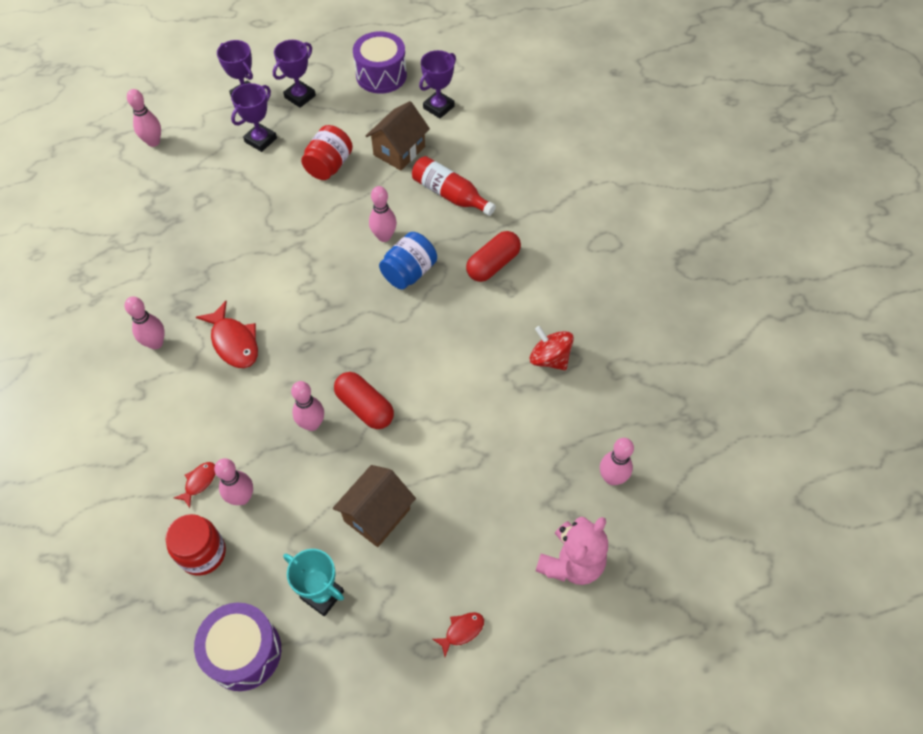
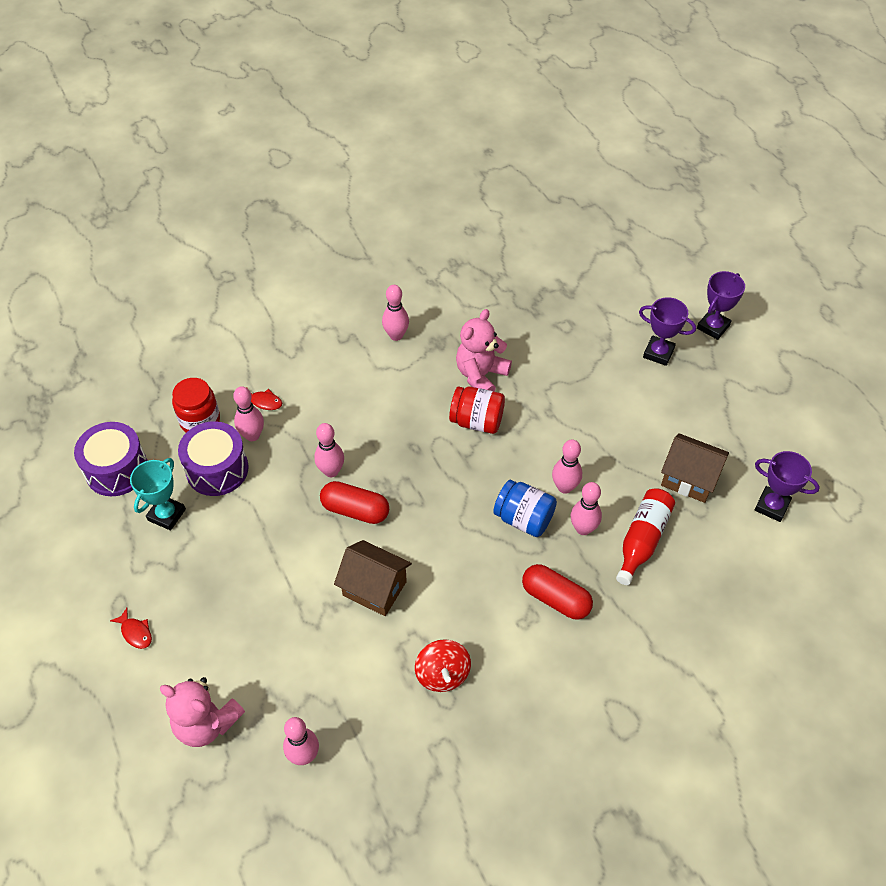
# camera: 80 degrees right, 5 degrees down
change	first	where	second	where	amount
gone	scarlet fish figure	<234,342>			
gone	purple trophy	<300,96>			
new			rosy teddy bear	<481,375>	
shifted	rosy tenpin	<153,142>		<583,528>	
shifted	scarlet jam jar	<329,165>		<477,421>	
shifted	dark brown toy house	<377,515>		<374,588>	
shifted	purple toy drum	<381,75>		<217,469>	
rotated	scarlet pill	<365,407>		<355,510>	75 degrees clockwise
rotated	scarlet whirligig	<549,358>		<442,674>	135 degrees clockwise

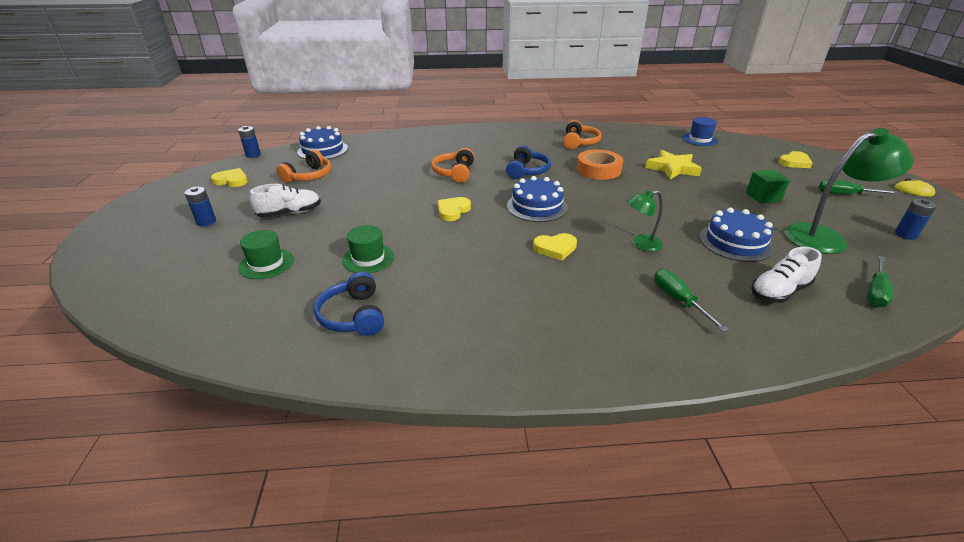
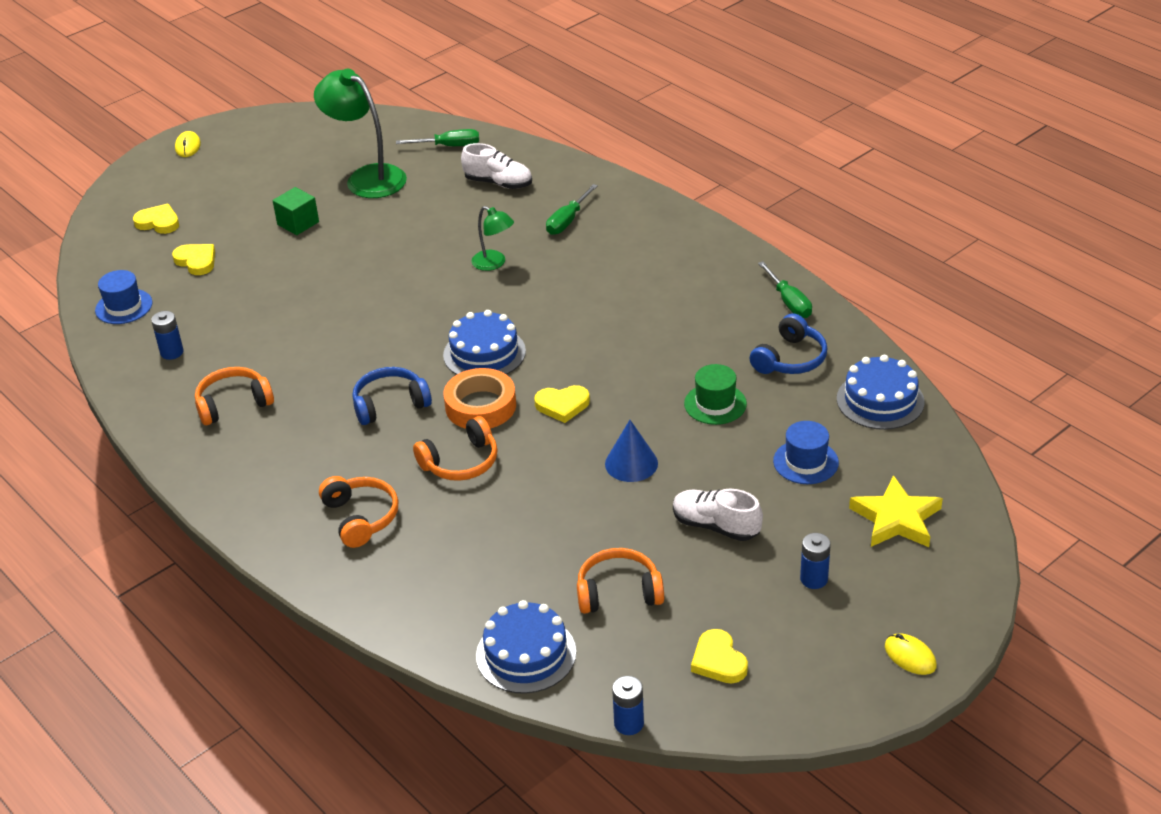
# camera: 125 degrees left, 5 degrees up
change	first	where	second	where	amount
new			bright orange headphones	<361,517>	
new			blue solid cone	<631,463>	
new			yellow computer mouse	<910,656>	
shifted	yellow heart	<555,248>		<196,261>	
shifted	bright orange roll of tape	<598,170>		<480,406>	
shifted	yellow five-pointed star	<672,168>		<896,519>	
shifted	blue cake	<735,242>		<880,400>	
shifted	green screwdriver	<845,194>		<789,302>	
shifted	blue power cell	<905,235>		<172,352>	
repainted	green top hat	<266,263>	blue top hat	<805,462>	

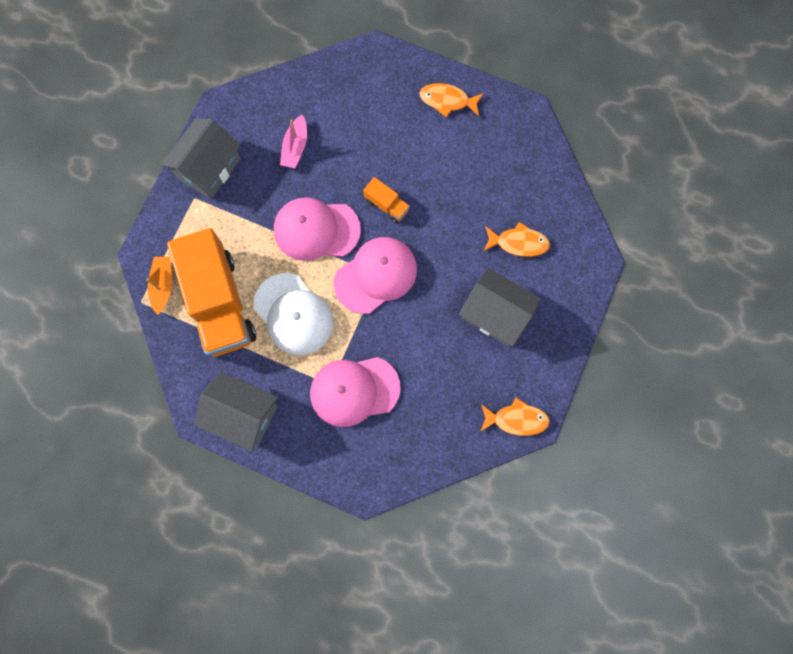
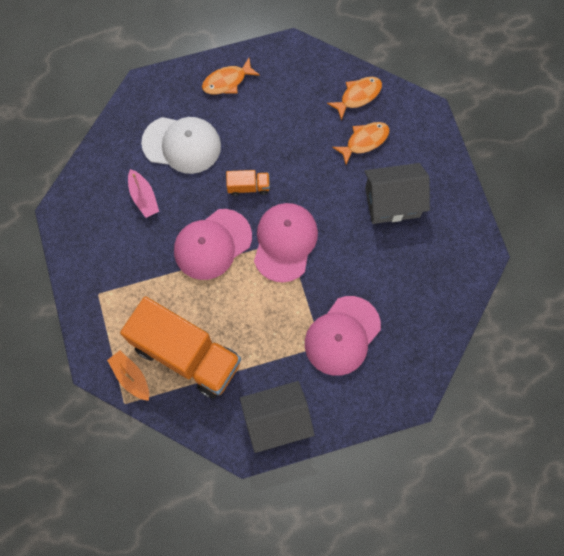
# camera: 40 degrees left, 5 degrees down
change	first	where	second	where	amount
gone	gray toy house	<209,168>			
shifted	white cap	<293,314>		<182,144>	
shifted	bright orange fish figure	<517,419>		<358,96>	

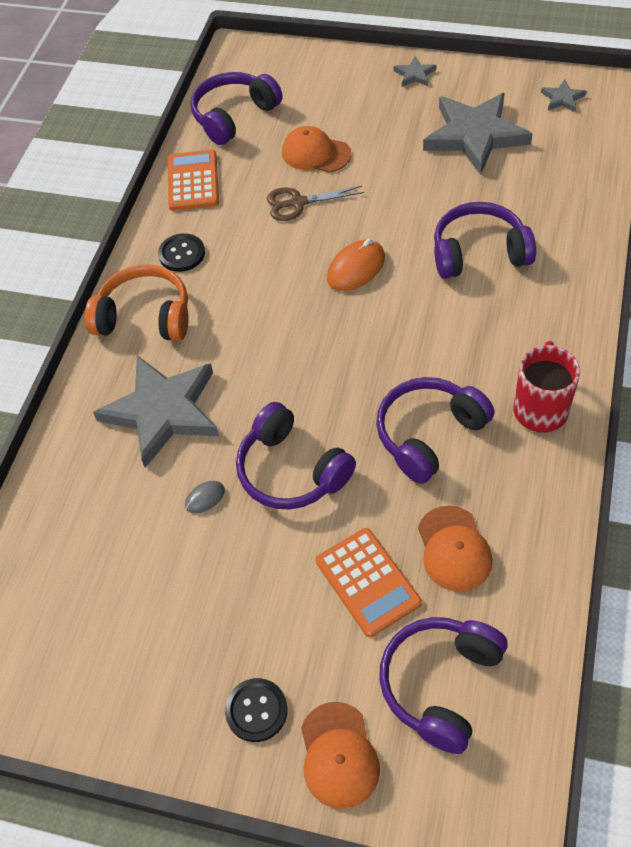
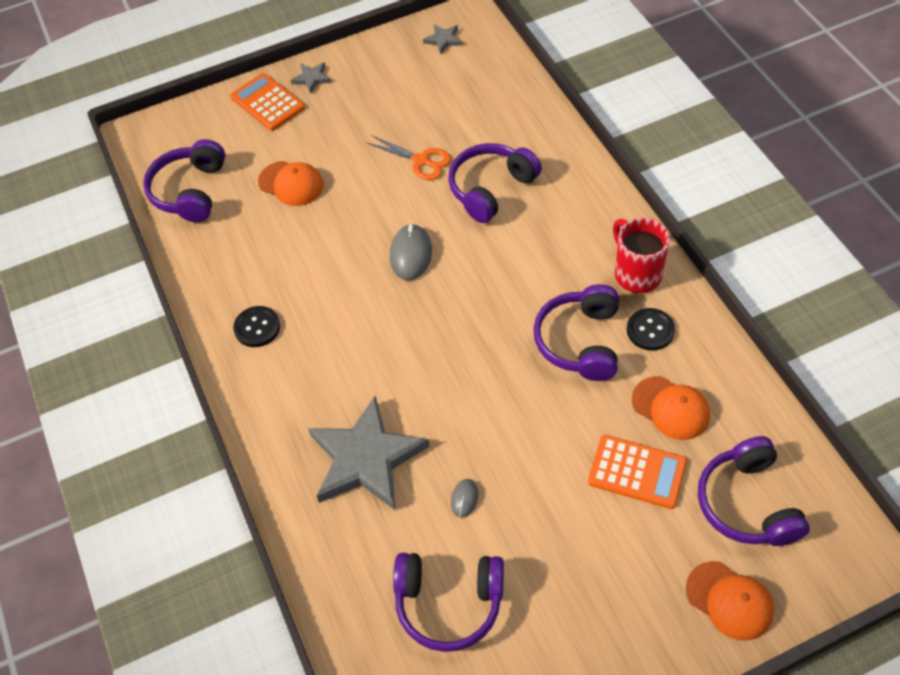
# camera: 40 degrees left, 0 degrees up
change	first	where	second	where	amount
gone	bright orange headphones	<145,316>			
gone	dark brown shears	<298,203>			
gone	gray five-pointed star	<475,135>			
new			bright orange shears	<420,161>	
shifted	bright orange pocket calculator	<193,181>		<267,102>	
shifted	jet-black shirt button	<256,710>		<650,330>	
shifted	purple headphones	<291,471>		<449,603>	
repainted	bright orange computer mouse	<356,268>	gray computer mouse	<411,254>	
rotated	bright orange cap	<315,153>		<291,184>	135 degrees counterclockwise

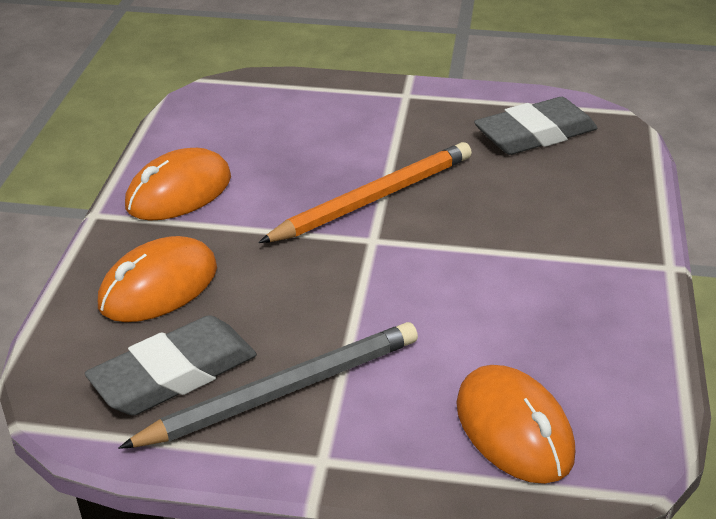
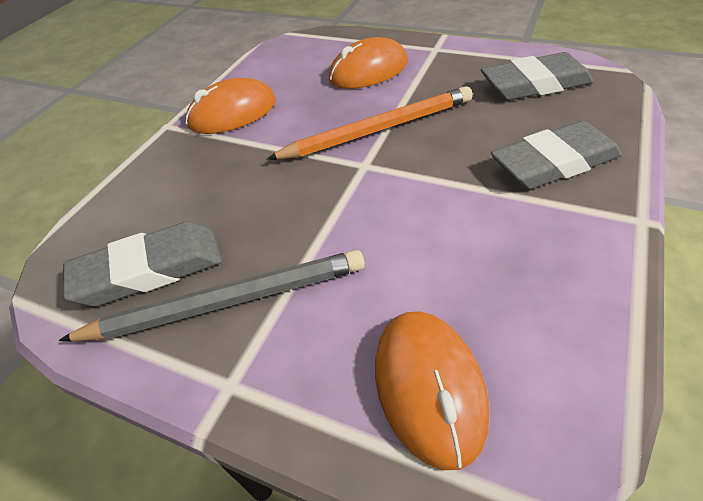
# camera: 20 degrees right, 10 degrees up
change	first	where	second	where	amount
new			gray pencil eraser	<554,163>	
shifted	bright orange computer mouse	<158,287>		<368,71>	

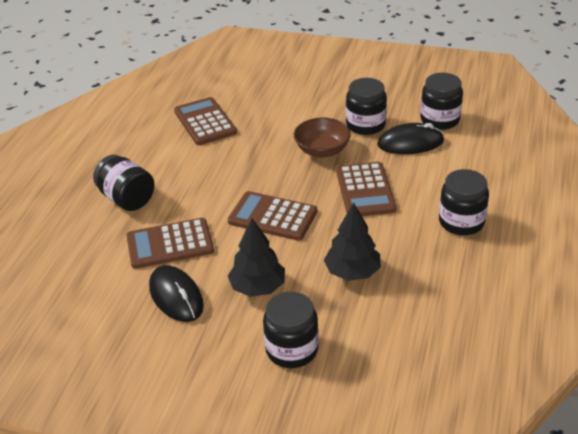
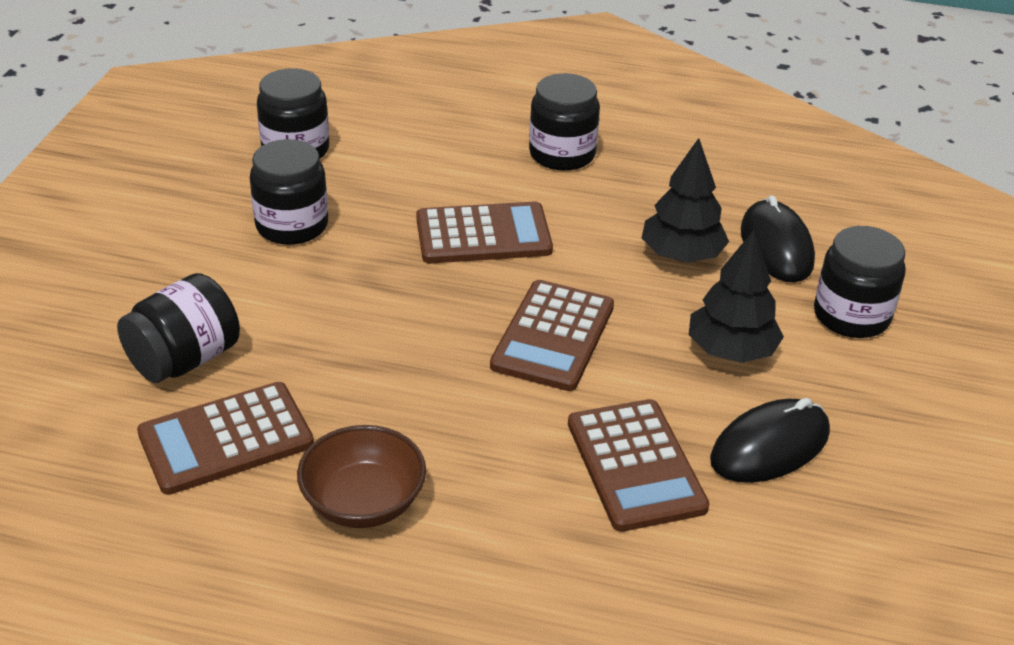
# camera: 95 degrees left, 0 degrees up
change	first	where	second	where	amount
shifted	jet-black jam jar	<127,199>		<185,359>	
shifted	dark brown serving bowl	<322,150>		<363,502>	
shifted	jet-black computer mouse	<410,143>		<776,246>	

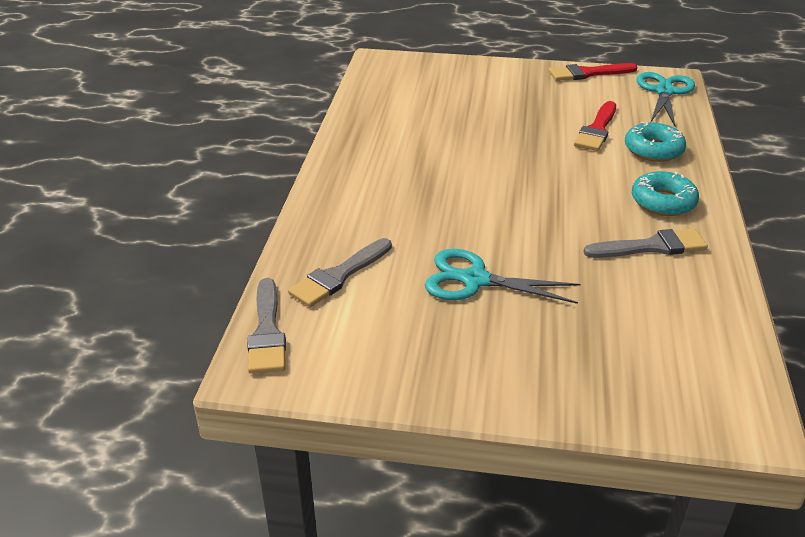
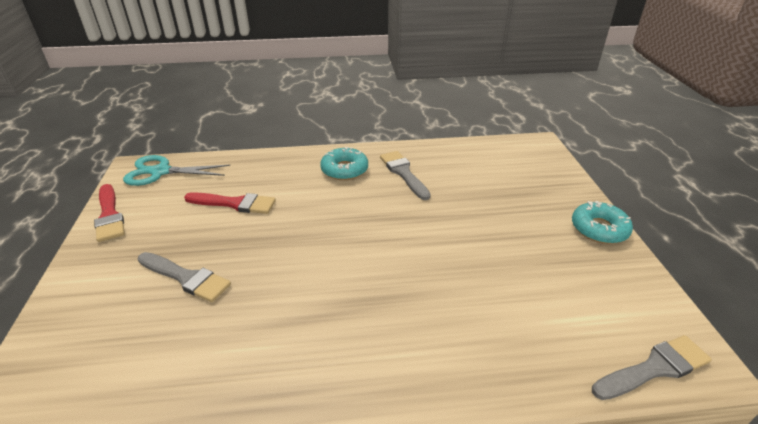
# camera: 105 degrees left, 0 degrees up
change	first	where	second	where	amount
gone	teal shears	<475,280>			
shifted	gray brush	<339,275>		<186,278>	
shifted	teal glazed donut	<653,150>		<599,229>	

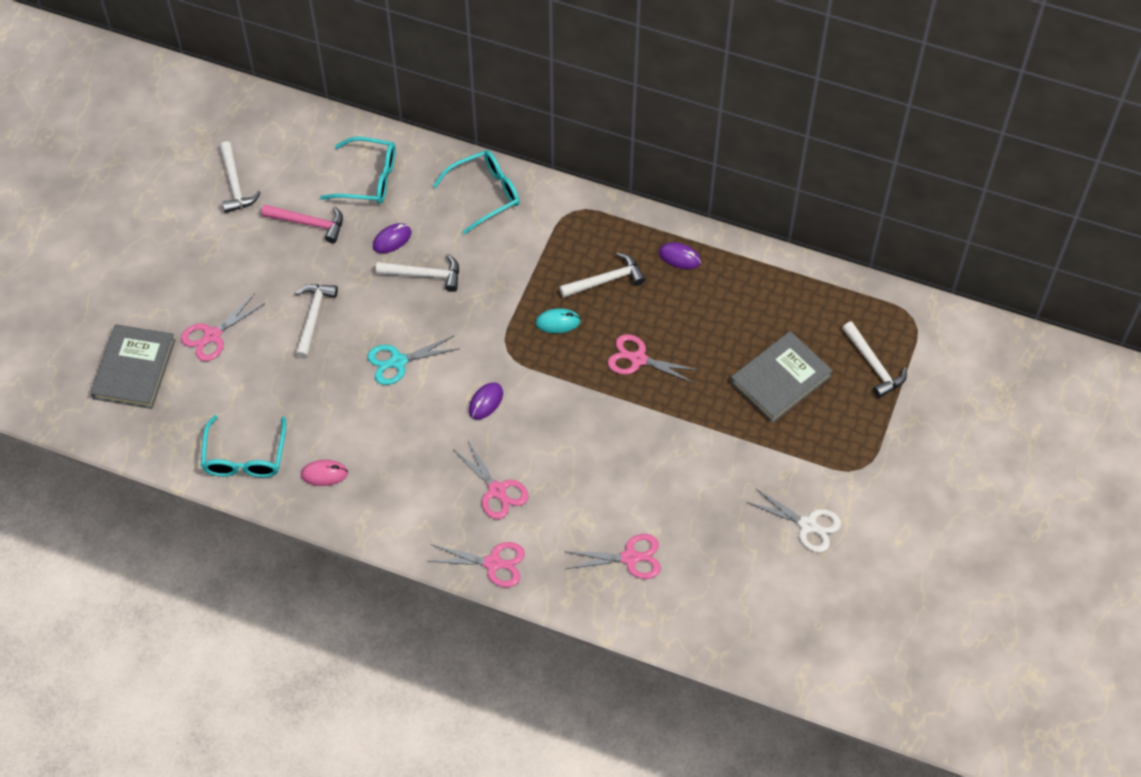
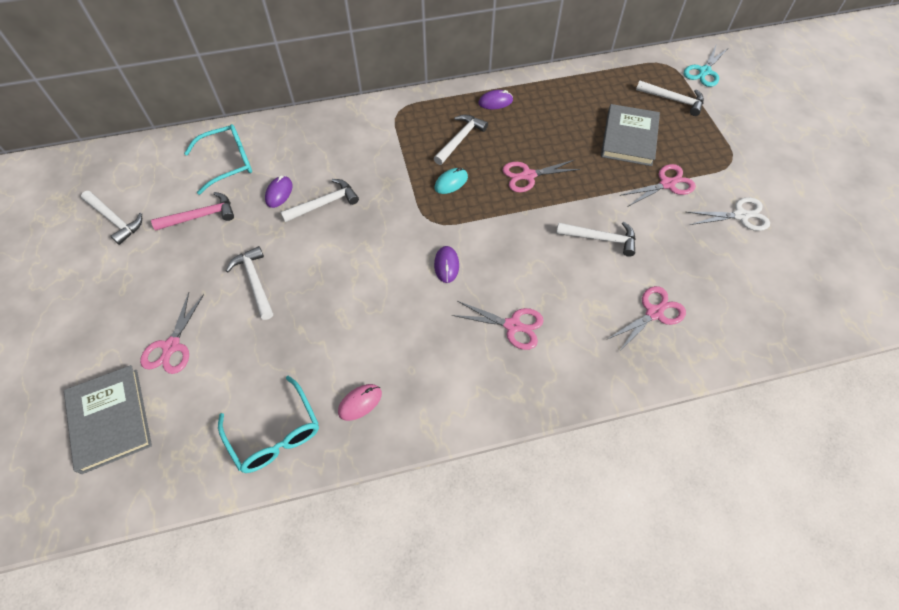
# camera: 35 degrees left, 0 degrees up
change	first	where	second	where	amount
gone	teal spectacles	<485,194>			
new			white claw hammer	<601,239>	
shifted	teal shears	<398,361>		<704,71>	
shifted	rosy shears	<493,563>		<667,184>	

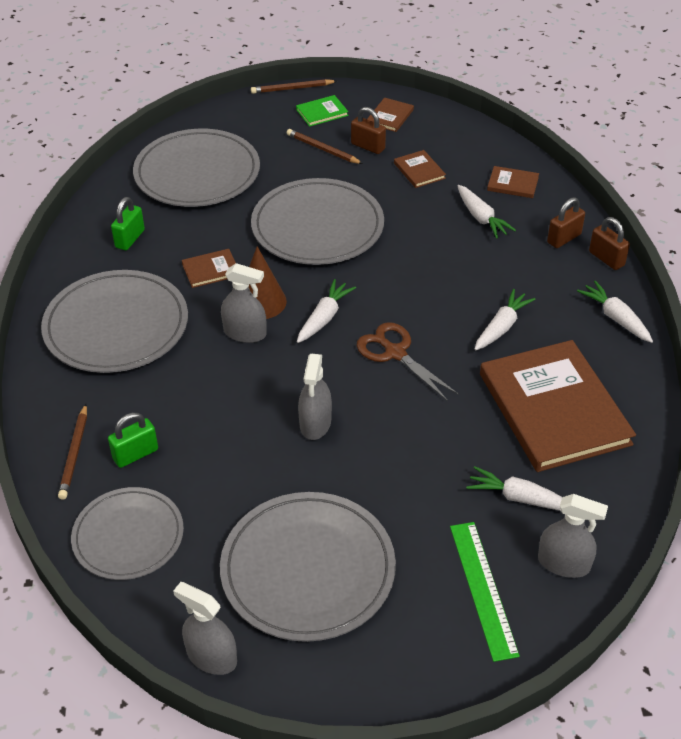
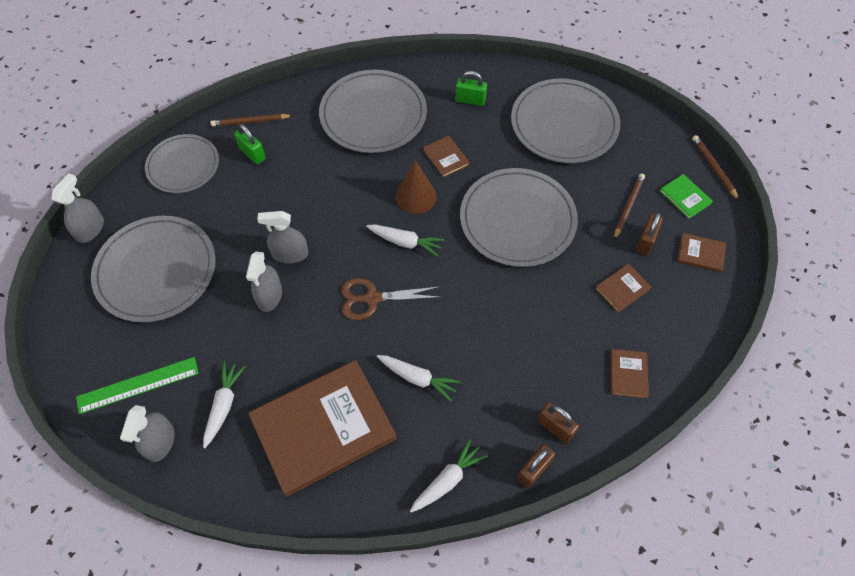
# camera: 80 degrees right, 15 degrees up
change	first	where	second	where	amount
gone	white toy carrot	<481,218>			
shifted	gray spray cleaner	<245,333>		<269,296>	
rotated	dark brown shears	<395,353>		<372,298>	135 degrees counterclockwise

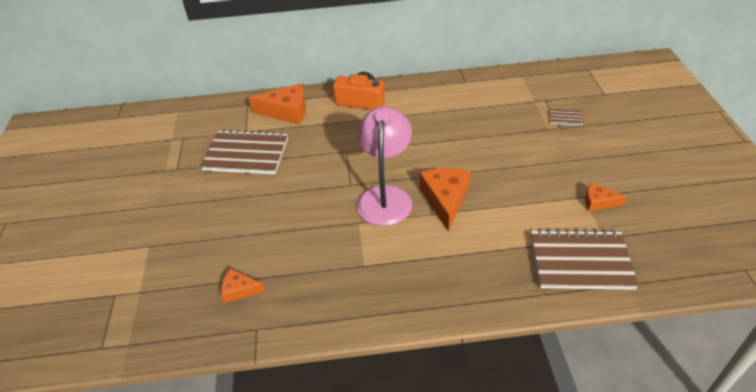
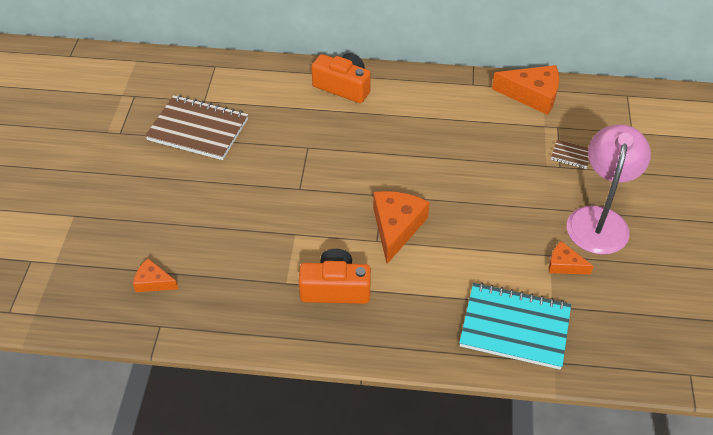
# camera: 10 degrees right, 5 degrees up
change	first	where	second	where	amount
new			bright orange photo camera	<335,288>	
shifted	bright orange cheese wedge	<286,111>		<532,95>	
shifted	rosy desk lamp	<385,196>		<599,219>	
repainted	dark brown notepad	<580,261>	teal notepad	<515,327>	

